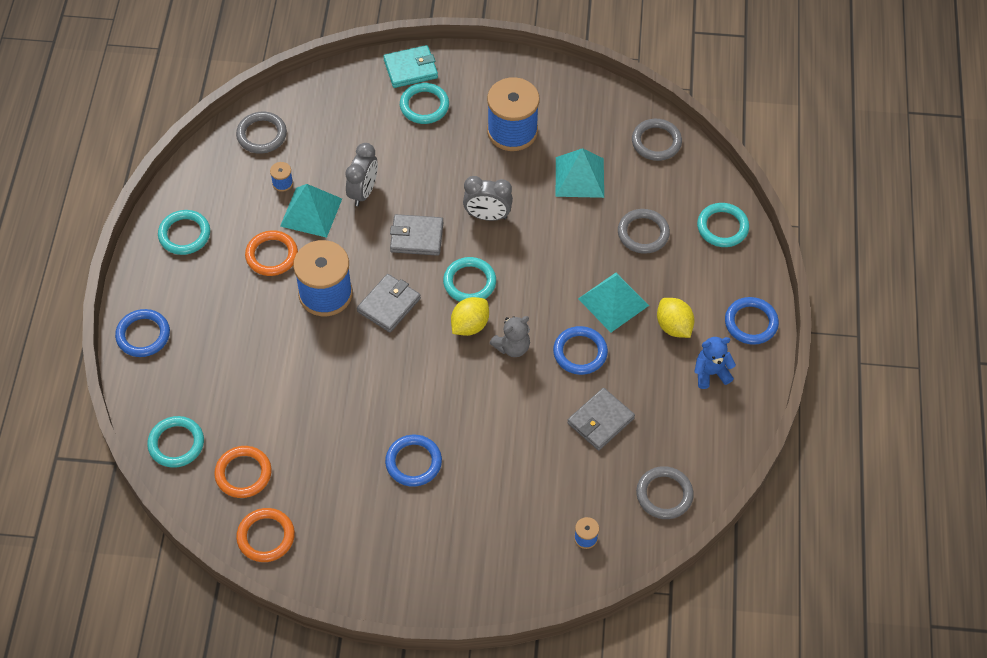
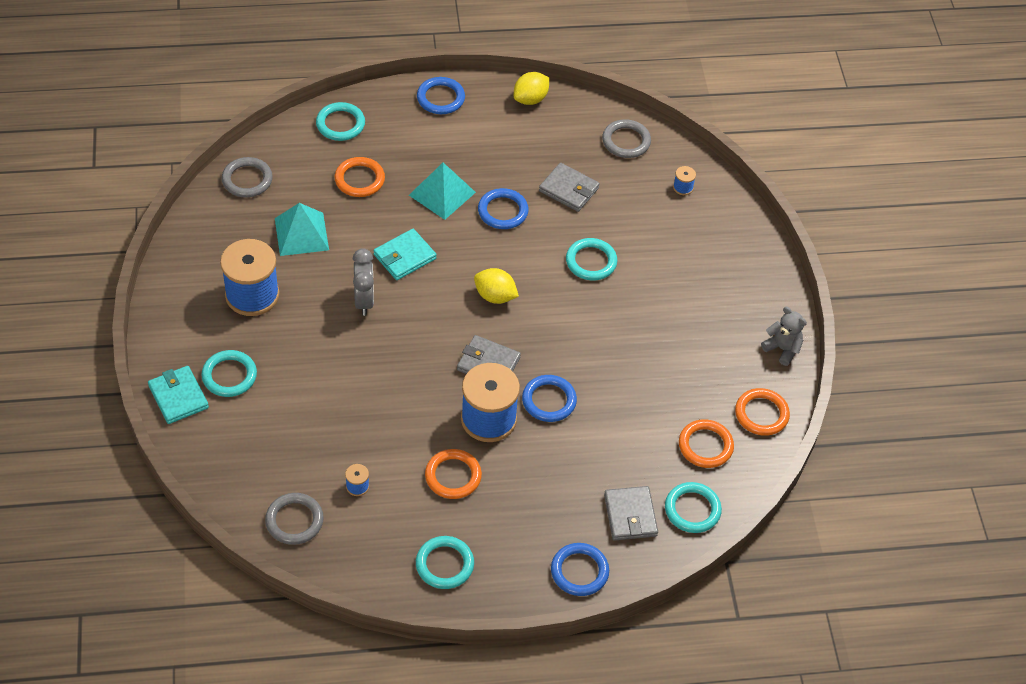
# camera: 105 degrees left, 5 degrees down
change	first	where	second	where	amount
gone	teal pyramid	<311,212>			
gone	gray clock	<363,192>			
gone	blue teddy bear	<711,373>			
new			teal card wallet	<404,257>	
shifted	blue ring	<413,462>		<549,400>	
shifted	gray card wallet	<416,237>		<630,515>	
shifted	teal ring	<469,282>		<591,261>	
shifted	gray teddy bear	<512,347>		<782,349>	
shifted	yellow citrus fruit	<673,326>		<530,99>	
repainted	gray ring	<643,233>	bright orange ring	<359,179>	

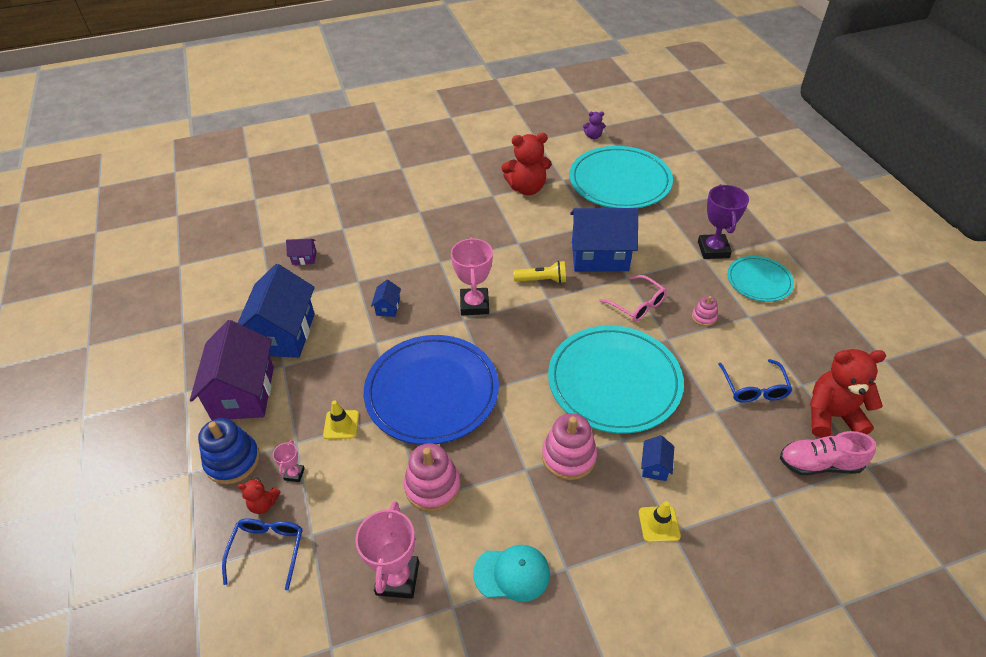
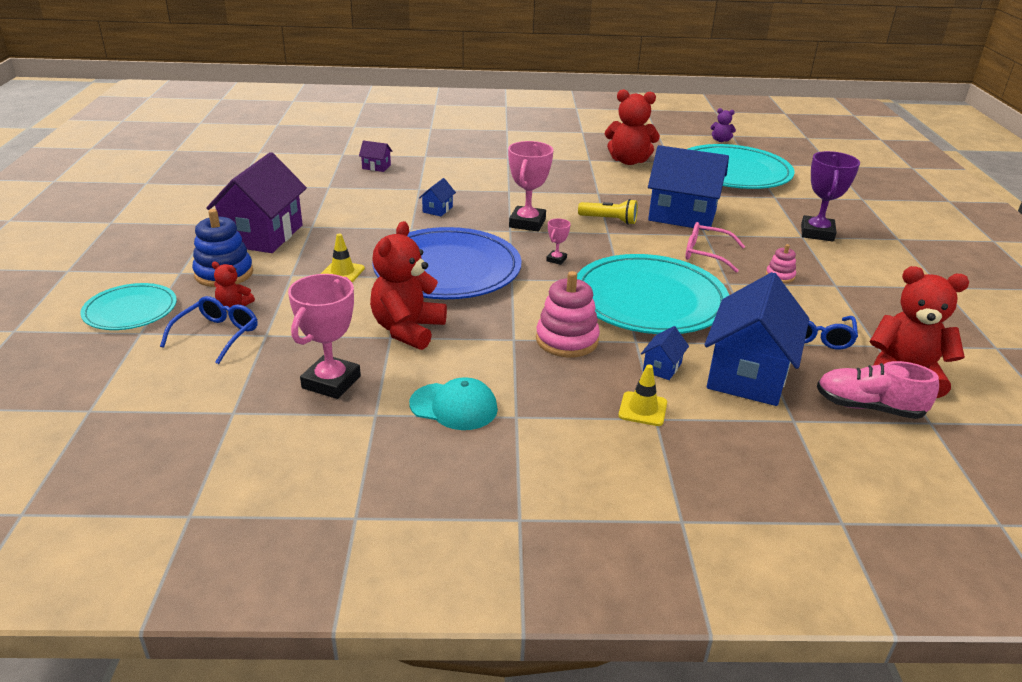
# camera: 15 degrees right, 15 degrees down
change	first	where	second	where	amount
shifted	blue toy house	<284,334>		<748,374>	
shifted	rosy trophy	<294,474>		<556,259>	
shifted	teal plate	<759,281>		<130,310>	
swapped	rosy stacking toy	<432,486>	scarlet teddy bear	<407,330>	
rotated	rosy spectacles	<637,305>		<706,254>	135 degrees clockwise

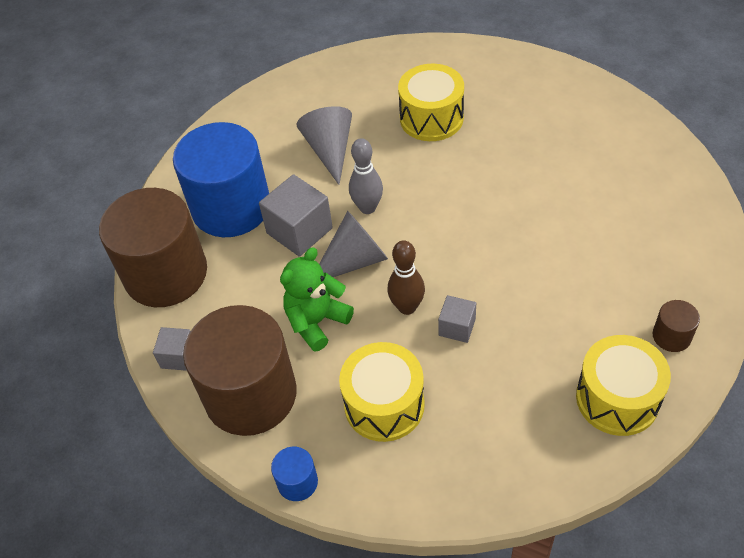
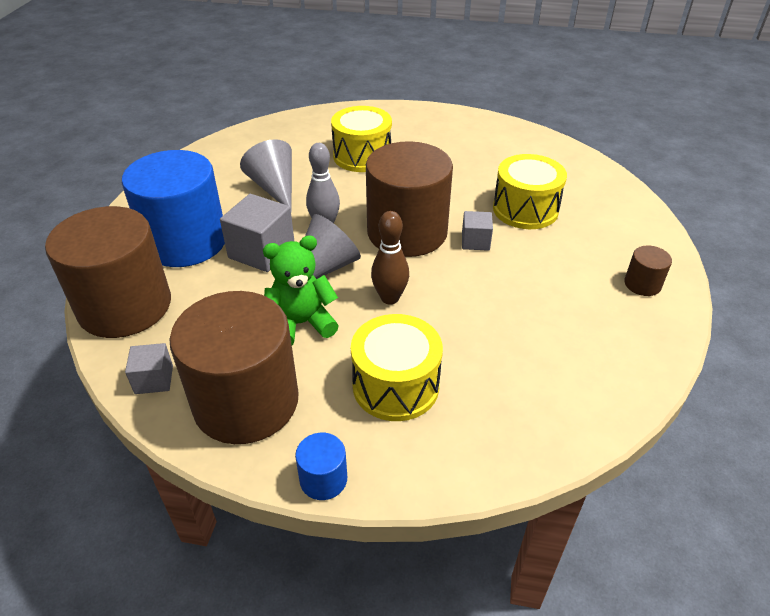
# camera: 20 degrees left, 10 degrees down
change	first	where	second	where	amount
new			dark brown solid cylinder	<407,232>	
shifted	gray block	<457,327>		<475,241>	
shifted	yellow toy drum	<617,398>		<525,209>	
rotated	green teddy bear	<317,321>		<301,324>	45 degrees clockwise

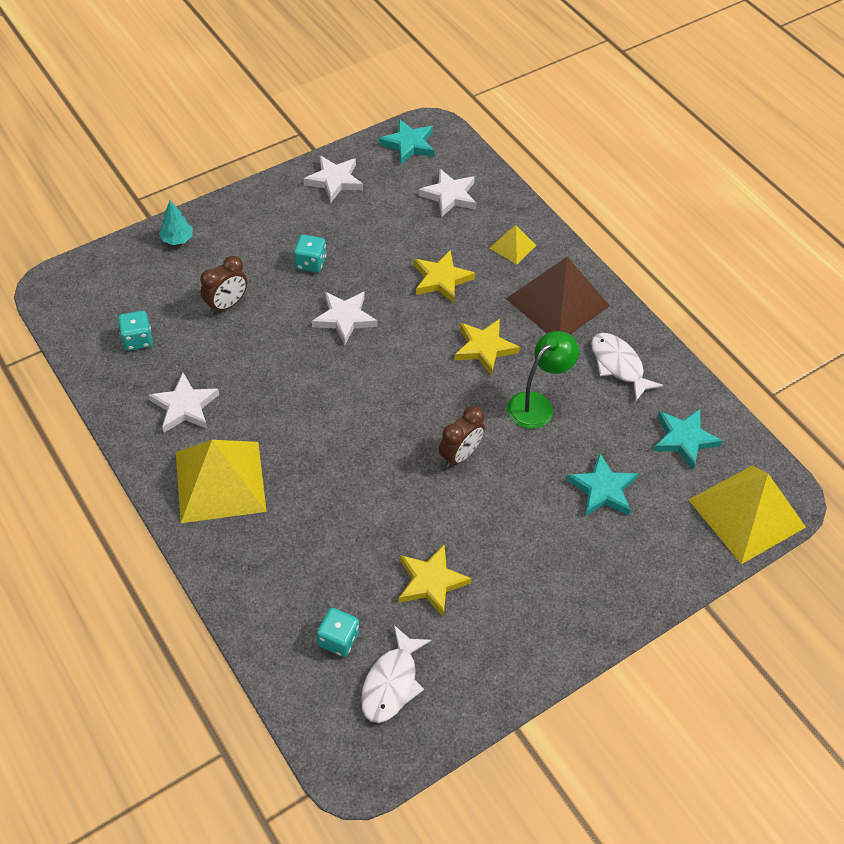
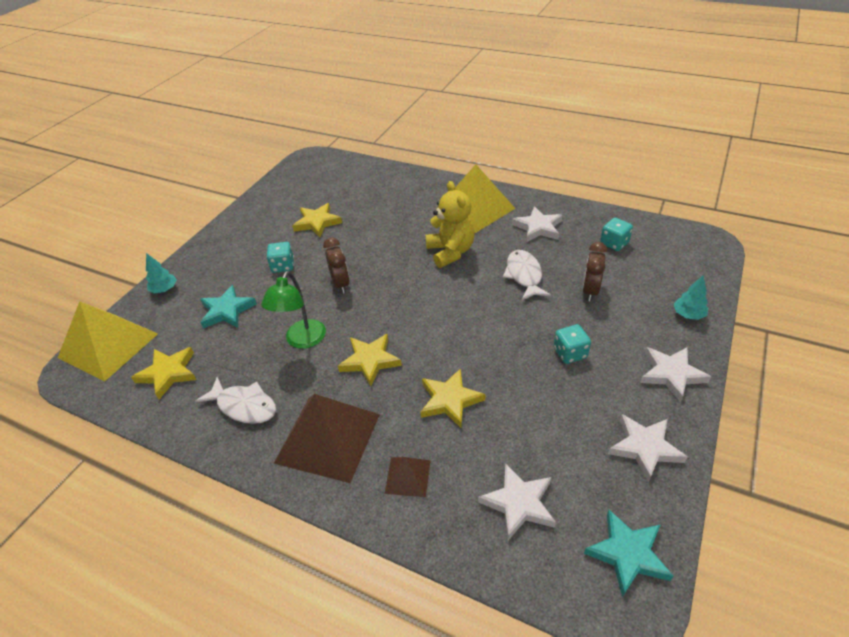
# camera: 155 degrees right, 10 degrees down
change	first	where	second	where	amount
new			teal toy tree	<164,289>	
new			yellow teddy bear	<450,252>	
shifted	white five-pointed star	<344,318>		<671,374>	
shifted	teal dice	<338,639>		<283,266>	
shifted	white fish figure	<391,683>		<524,275>	
repainted	yellow pyramid	<513,246>	dark brown pyramid	<407,476>	
repainted	teal five-pointed star	<684,439>	yellow five-pointed star	<168,373>	
rotated	dark brown clock	<460,455>		<341,284>	150 degrees clockwise

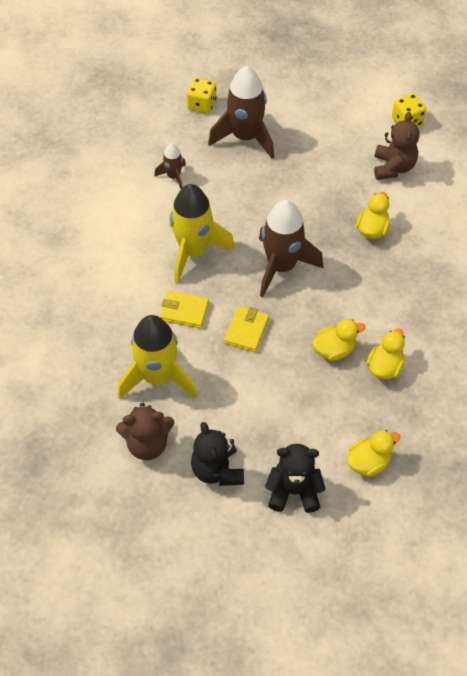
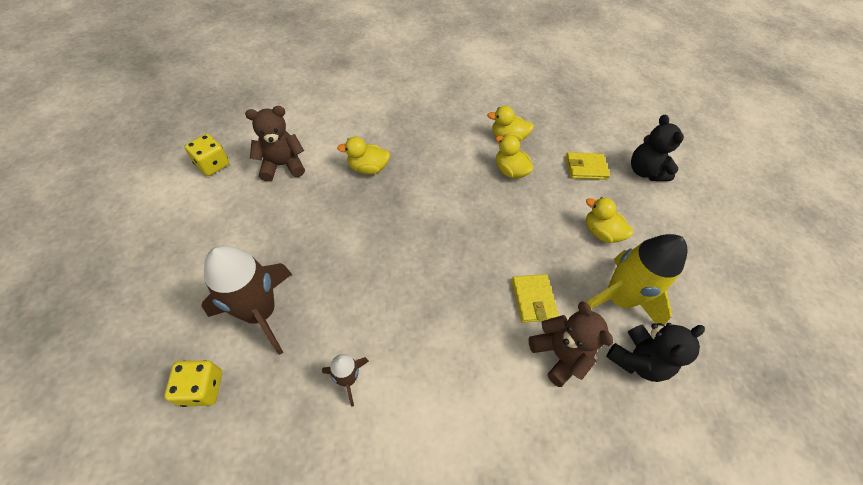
# camera: 115 degrees left, 0 degrees up
change	first	where	second	where	amount
gone	yellow spaceship	<194,251>			
gone	dark brown spaceship	<281,266>			
shifted	dark brown teddy bear	<147,444>		<559,354>	
shifted	jet-black teddy bear	<217,470>		<637,360>	
shifted	yellow card wallet	<246,330>		<585,168>	
shifted	yellow toy duck	<368,462>		<601,232>	

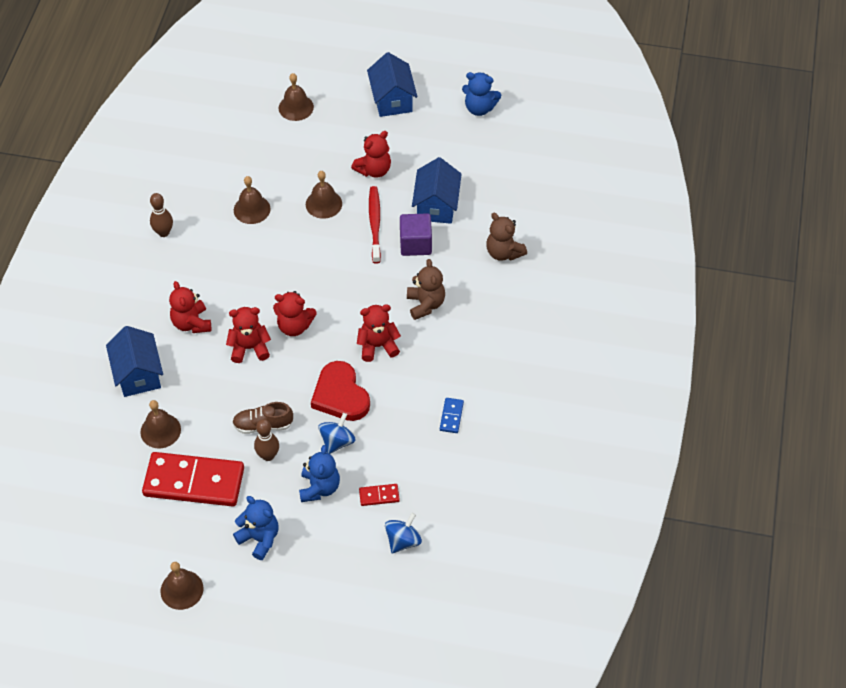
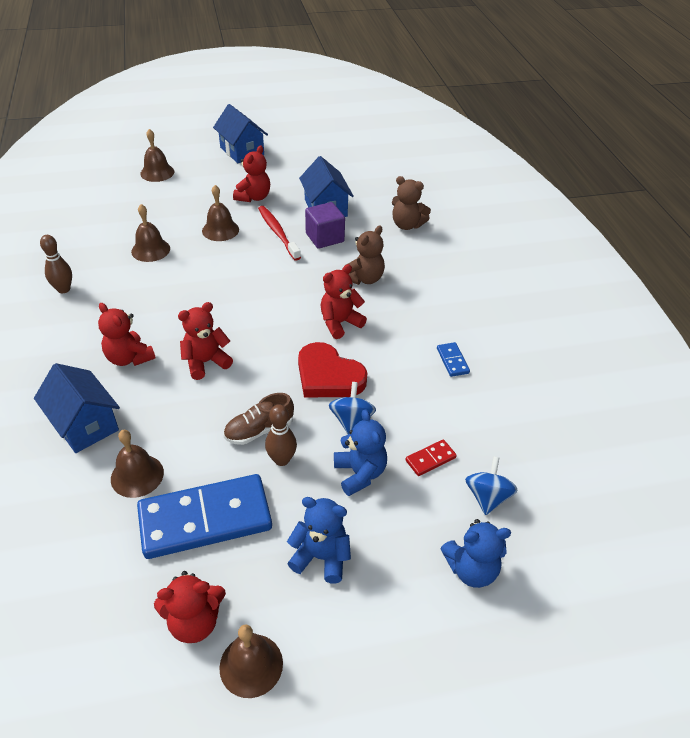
# camera: 25 degrees left, 10 degrees down
change	first	where	second	where	amount
shifted	scarlet teddy bear	<294,326>		<194,621>	
shifted	blue teddy bear	<479,108>		<471,569>	
repainted	scarlet domino piece	<194,482>	blue domino piece	<205,519>	
rotated	dark brown teddy bear	<425,304>		<364,278>	75 degrees clockwise

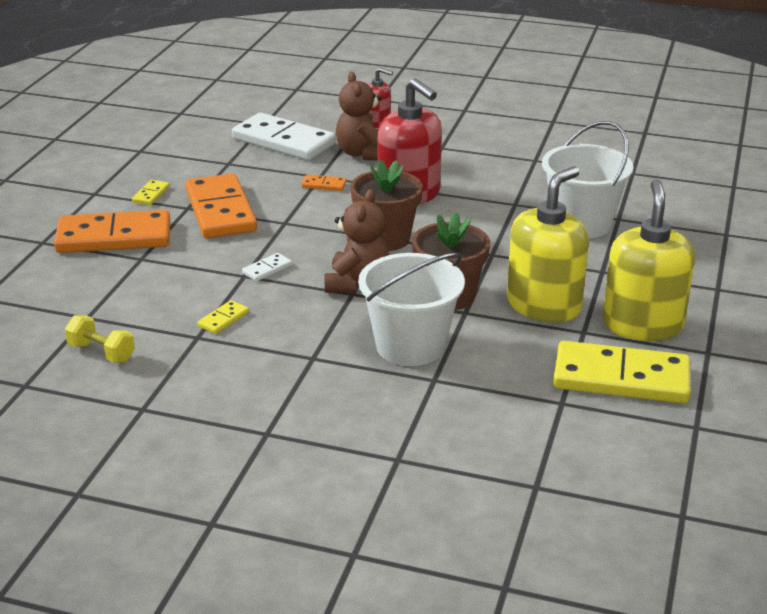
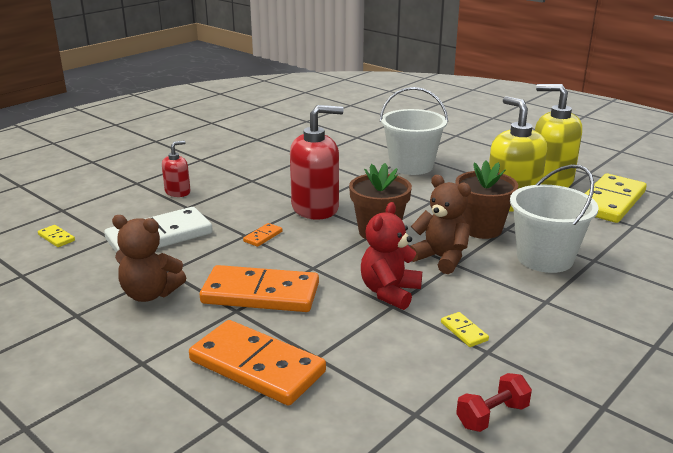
# camera: 65 degrees left, 5 degrees down
change	first	where	second	where	amount
shifted	yellow domino piece	<151,194>		<56,238>	
shifted	dark brown teddy bear	<363,153>		<150,294>	
swapped	white domino piece	<267,269>	scarlet teddy bear	<389,292>	
repainted	yellow dumbbell	<101,352>	scarlet dumbbell	<492,416>	
rotated	bright orange domino piece	<114,237>		<257,366>	75 degrees counterclockwise

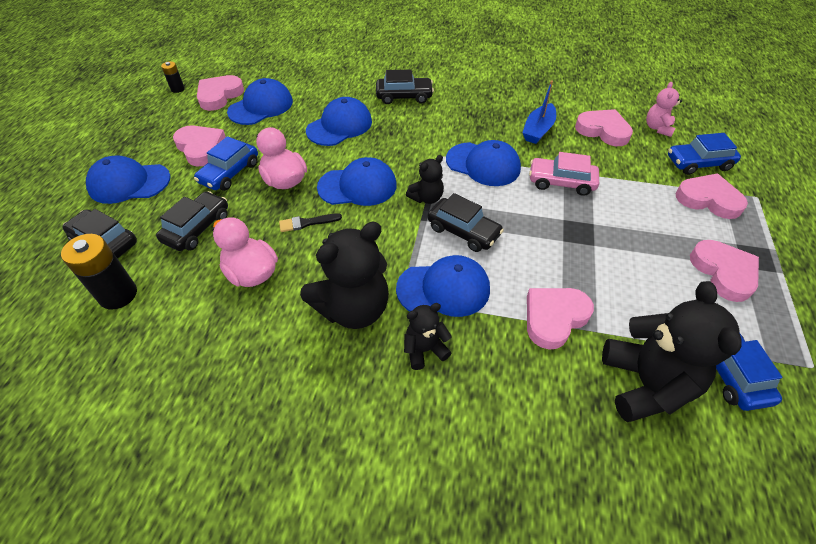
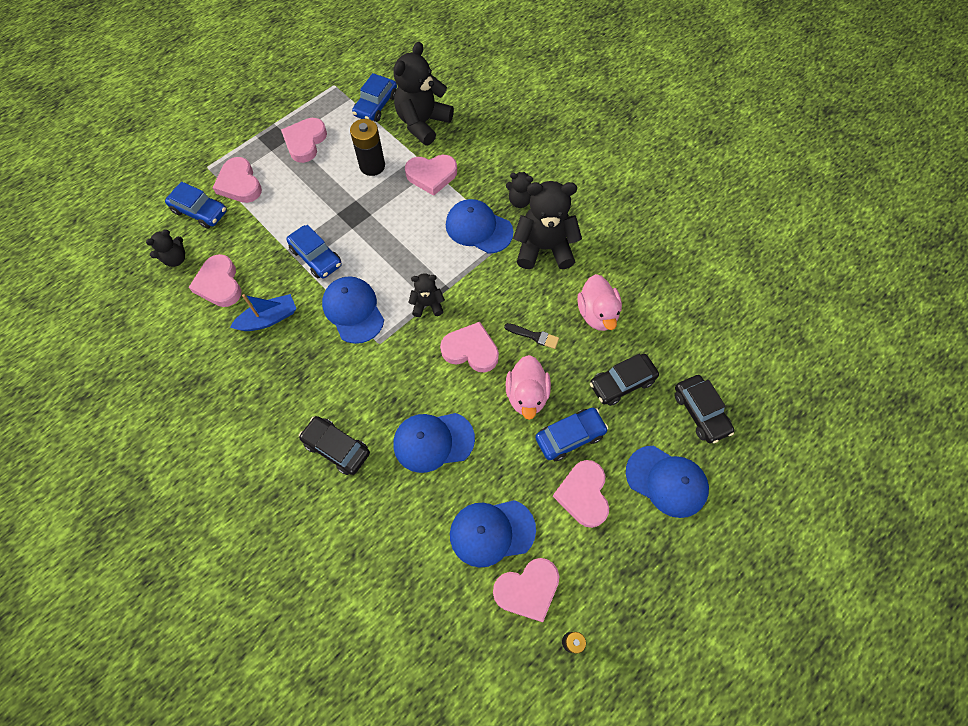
# camera: 145 degrees left, 15 degrees up
change	first	where	second	where	amount
gone	jet-black automobile	<463,231>			
shifted	jet-black power cell	<118,295>		<372,166>	
swapped	blue cap	<357,186>	rosy heart	<471,350>	
repainted	rosy automobile	<561,182>	blue automobile	<316,257>	
repainted	rosy teddy bear	<657,128>	jet-black teddy bear	<175,259>	

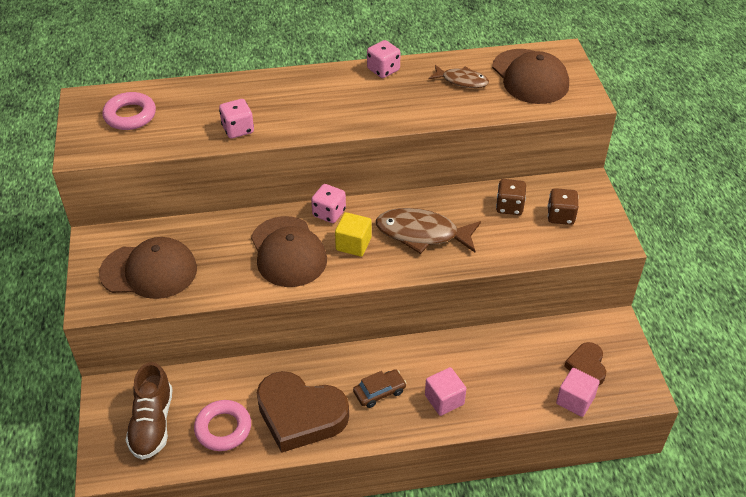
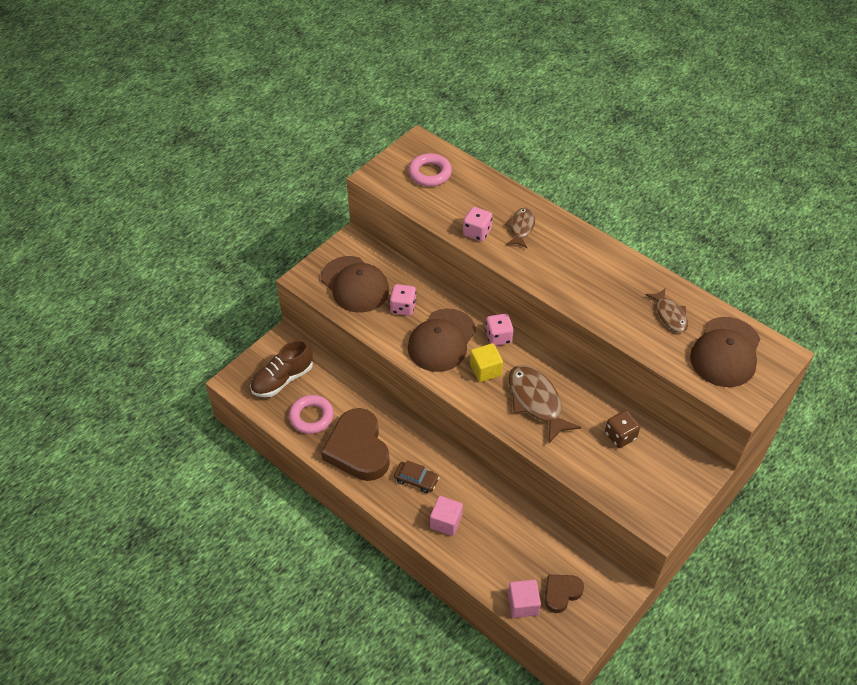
# camera: 50 degrees right, 5 degrees up
change	first	where	second	where	amount
gone	dark brown dice	<560,216>			
new			dark brown fish figure	<521,228>	
shifted	rosy dice	<383,70>		<403,307>	

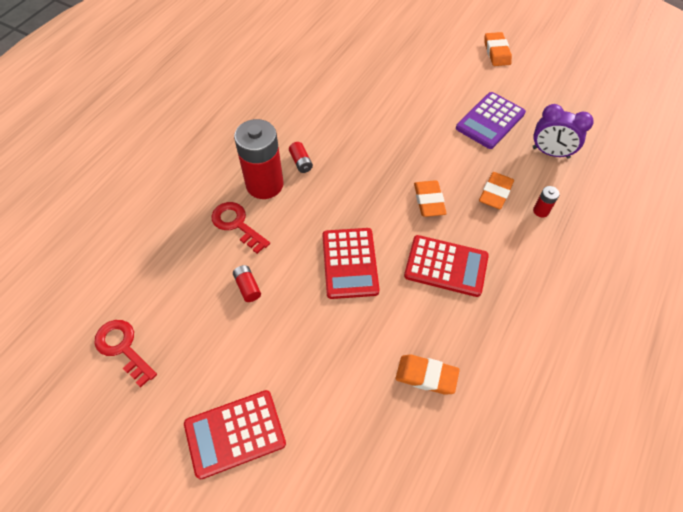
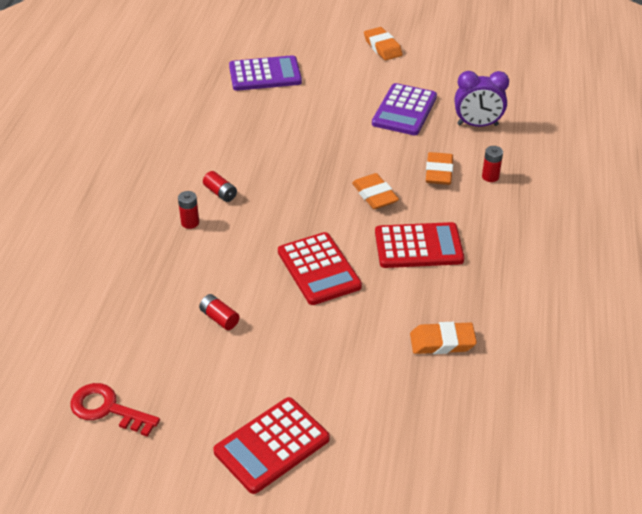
# camera: 20 degrees left, 15 degrees down
change	first	where	second	where	amount
gone	scarlet key	<236,224>			
new			purple pocket calculator	<265,74>	
scaled	scarlet power cell	<264,184>		<190,223>	x0.41

